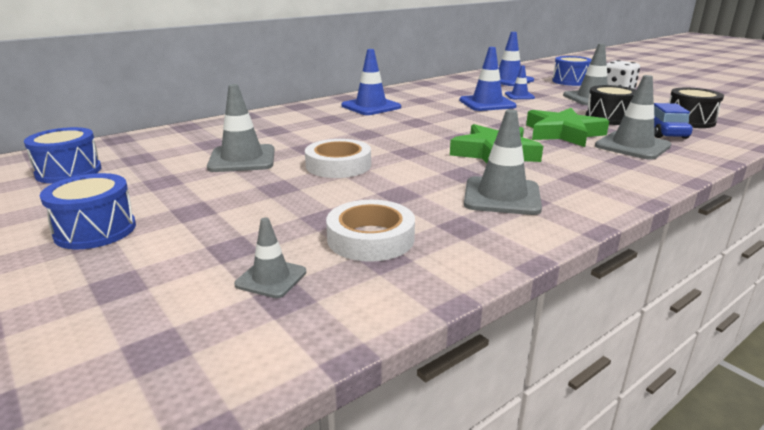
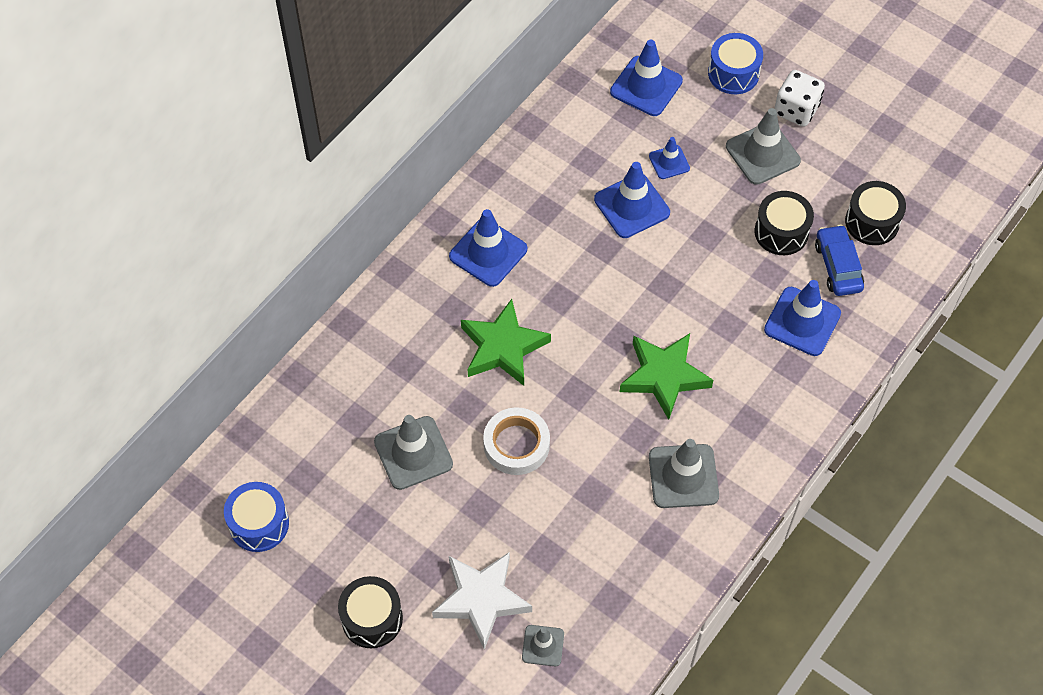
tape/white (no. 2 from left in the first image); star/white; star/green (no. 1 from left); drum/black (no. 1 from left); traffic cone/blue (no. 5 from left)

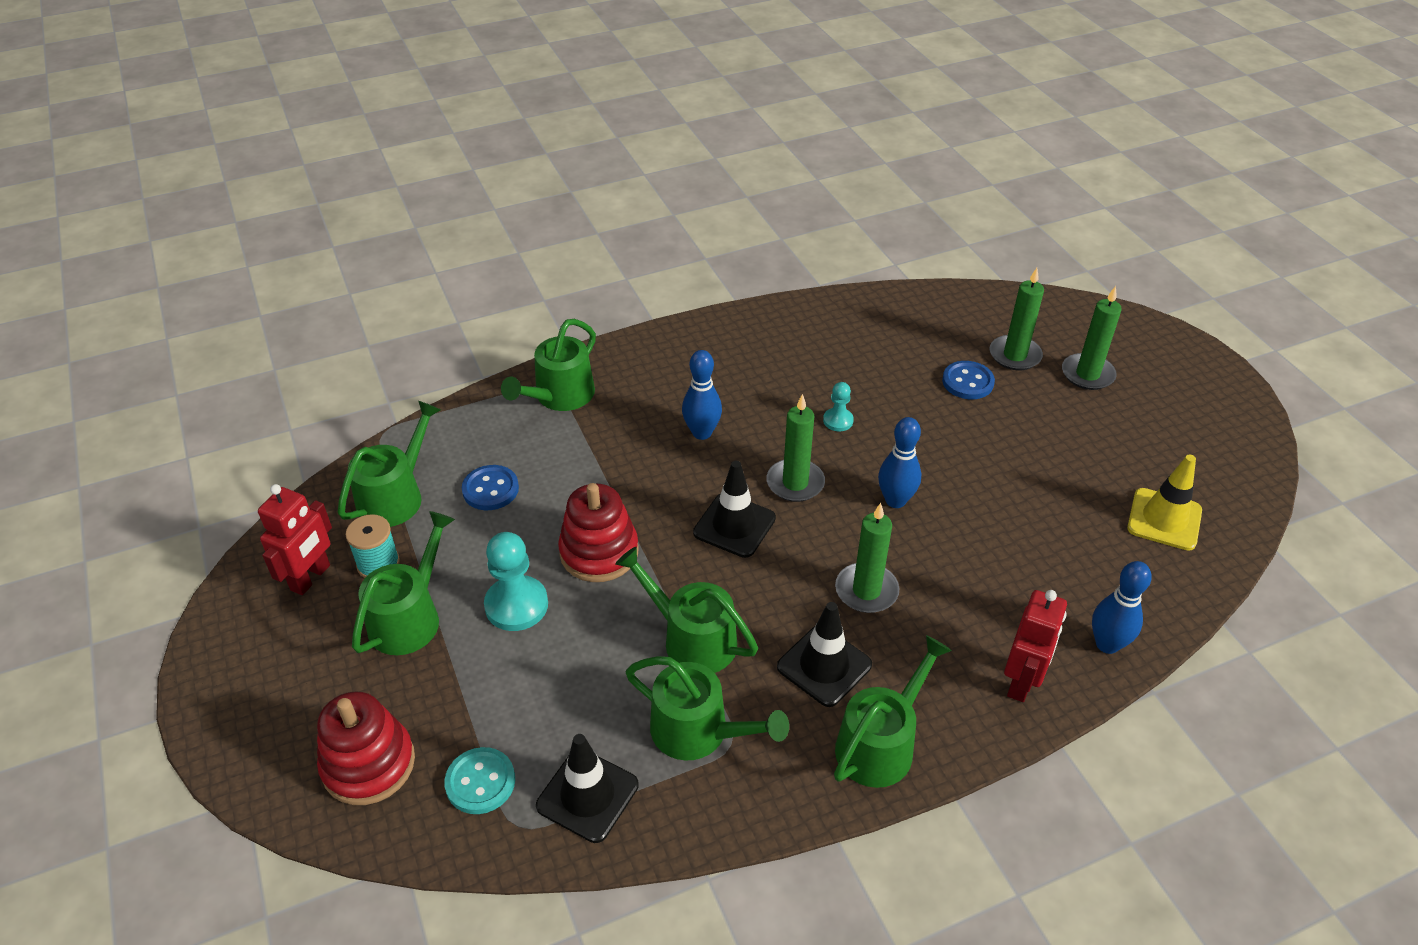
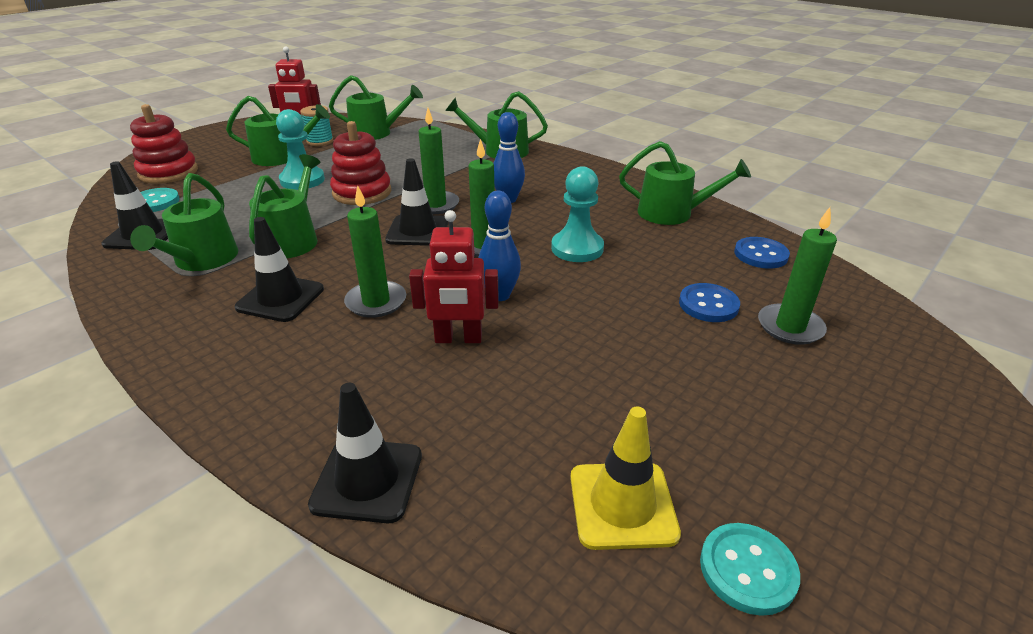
button/turquoise (no. 2 from left); button/blue (no. 2 from left); watering can/green (no. 6 from left); robot/red (no. 2 from left); candle/green (no. 2 from left); traffic cone/black (no. 3 from left); pawn/turquoise (no. 2 from left)

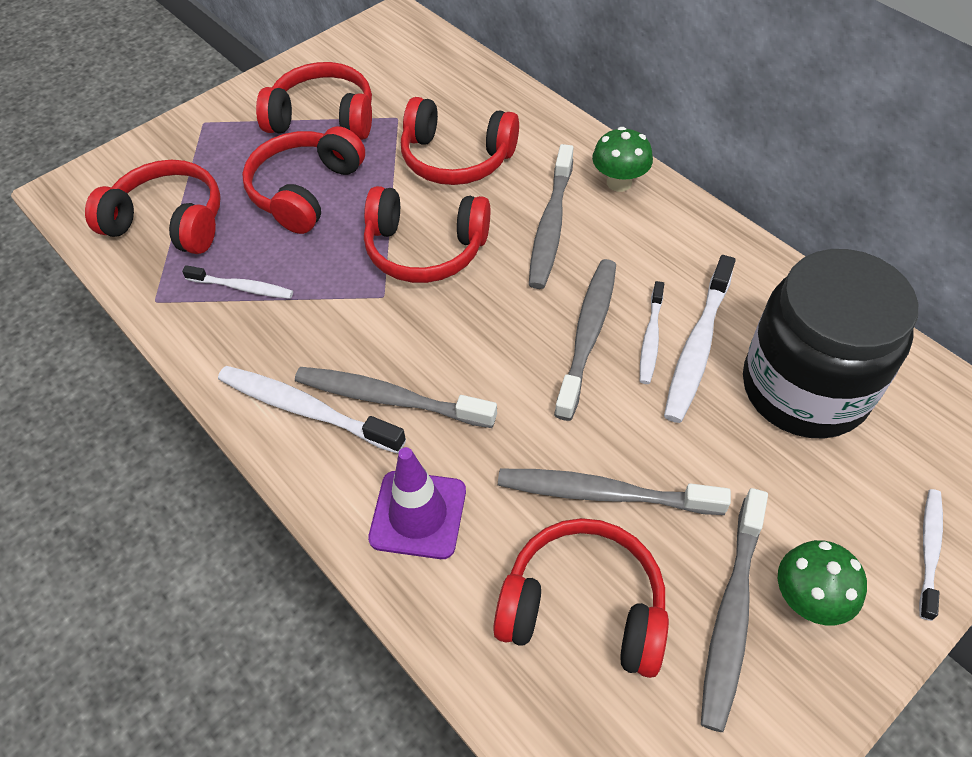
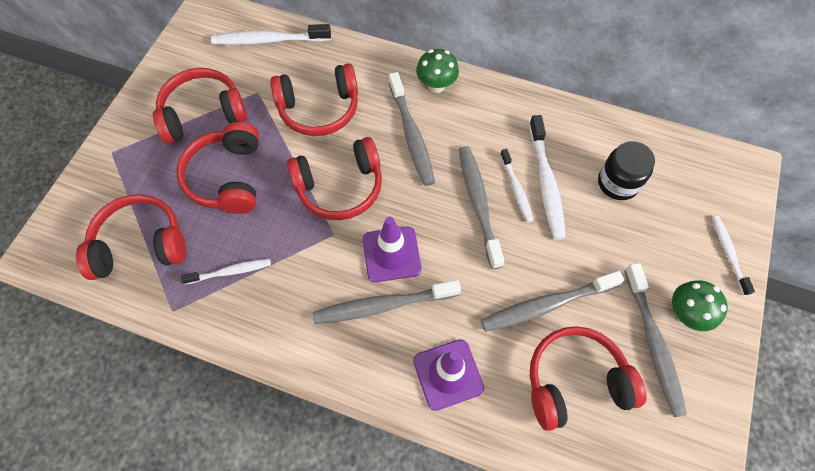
traffic cone/purple (no. 1 from left); toothbrush/white (no. 2 from left); jar/black

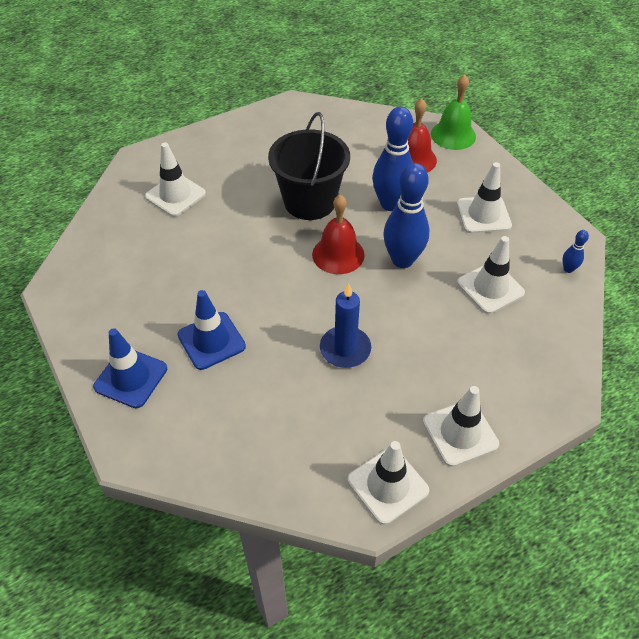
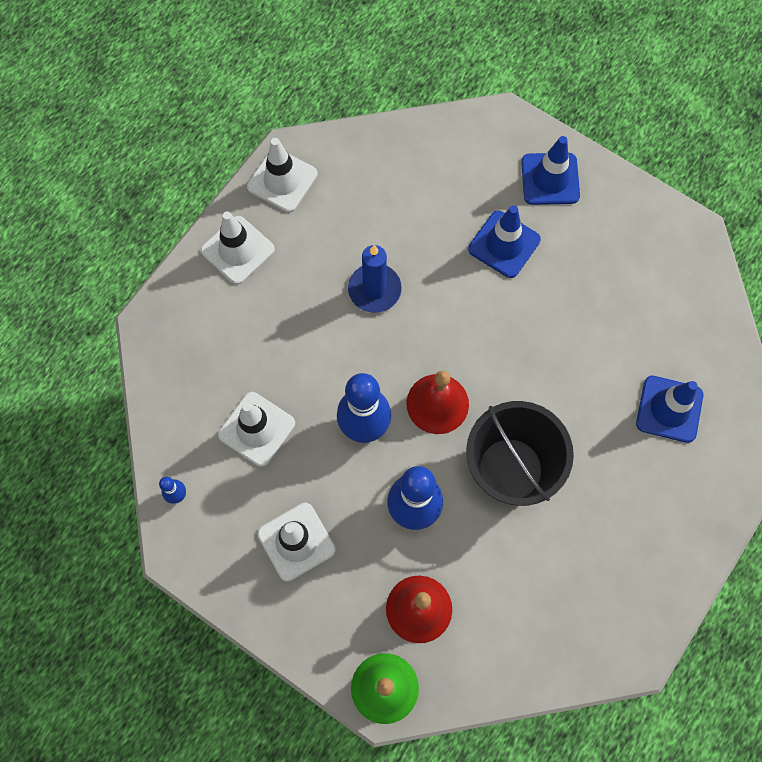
traffic cone/blue (no. 3 from left)

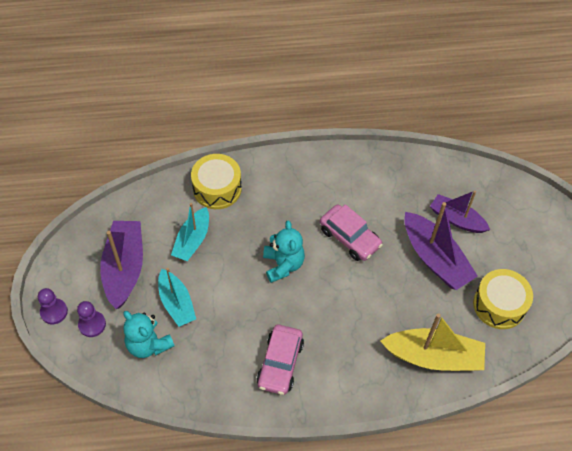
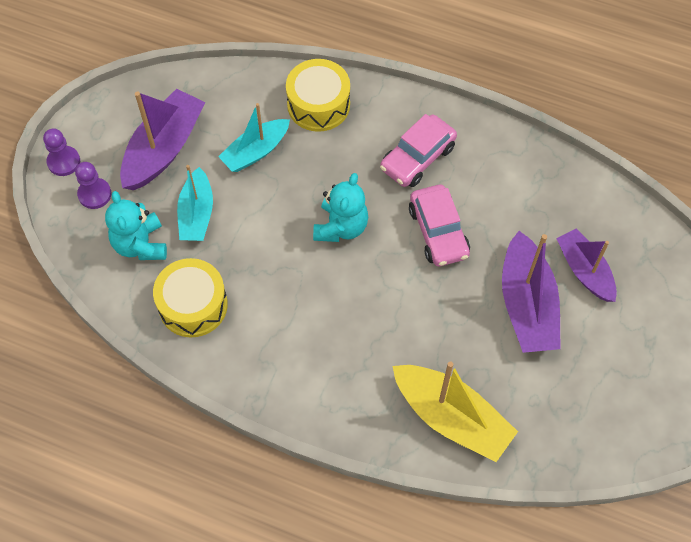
car/pink (no. 1 from left); drum/yellow (no. 1 from left)

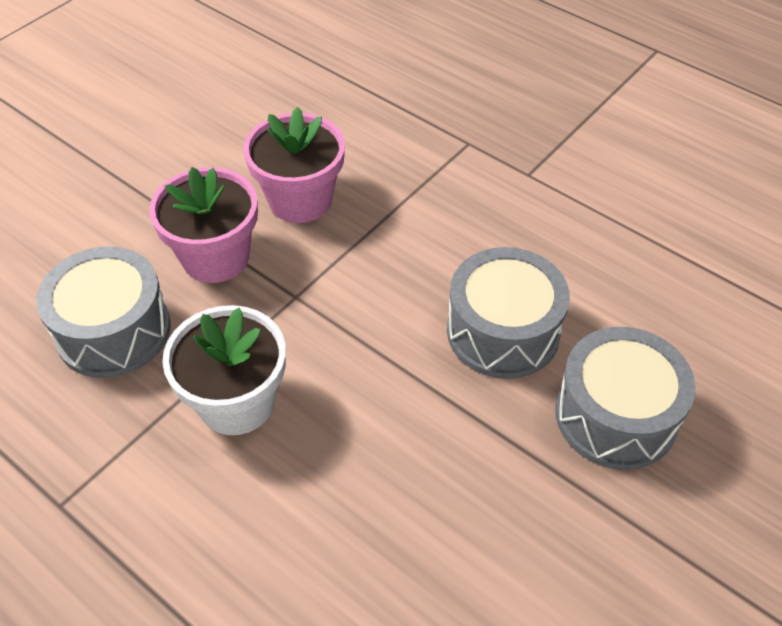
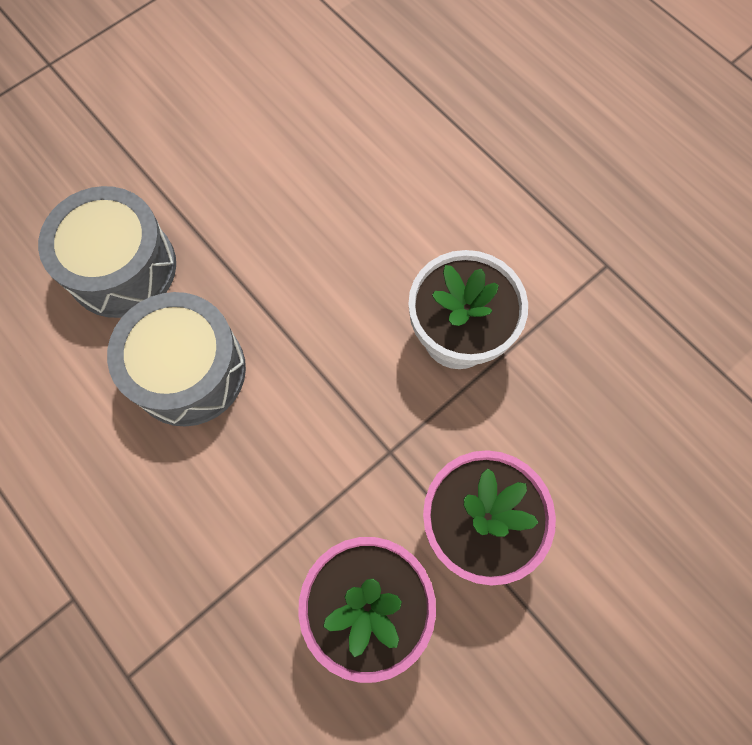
drum/grey (no. 1 from left in the first image)

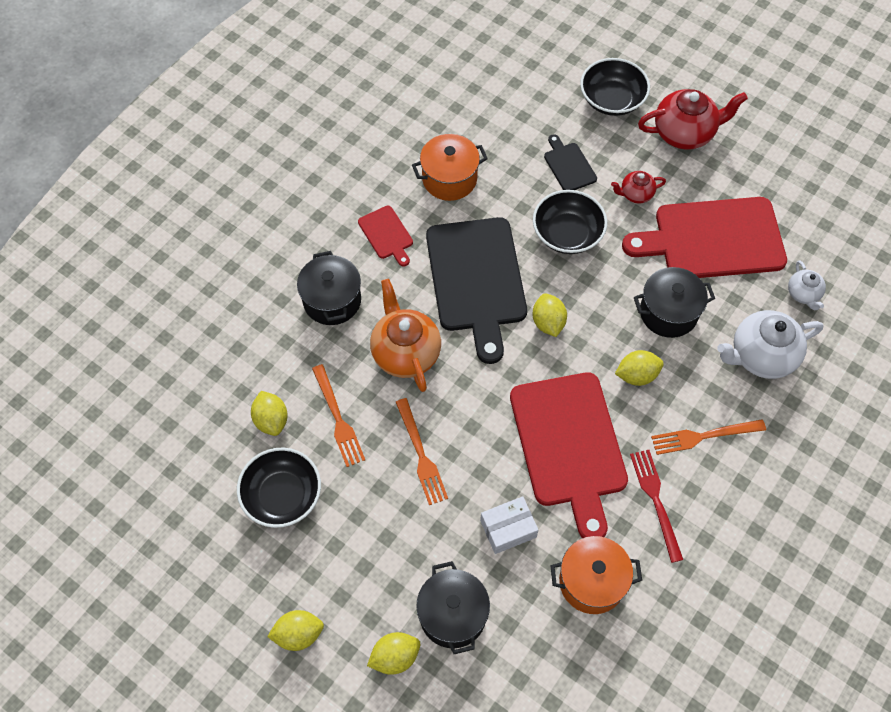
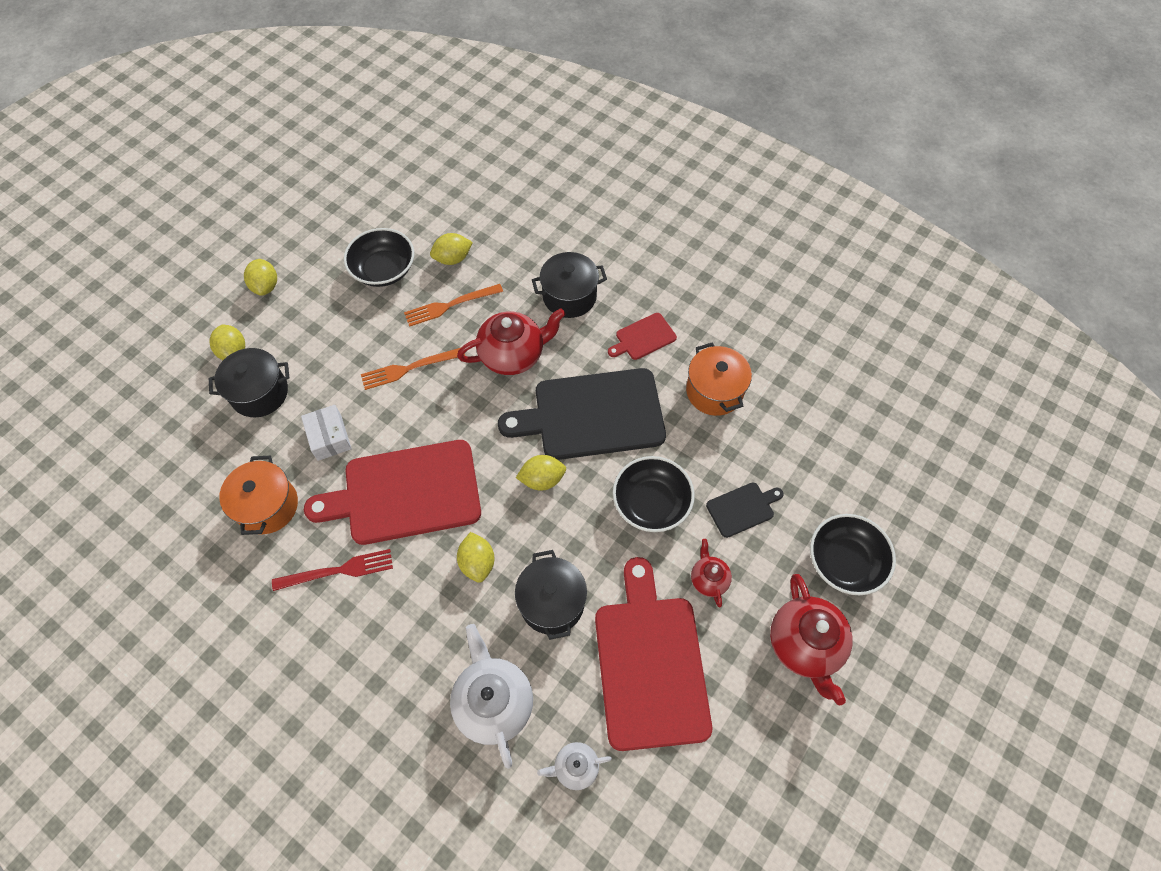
fork/orange (no. 3 from left in the first image); teapot/red (no. 1 from left)

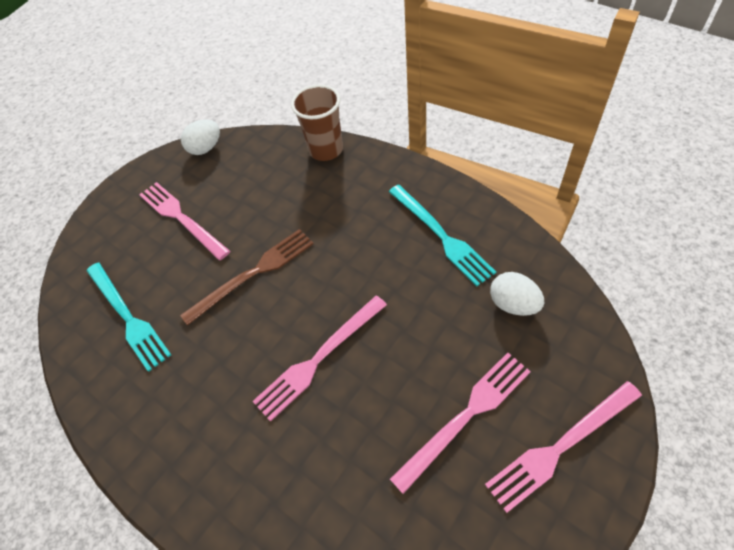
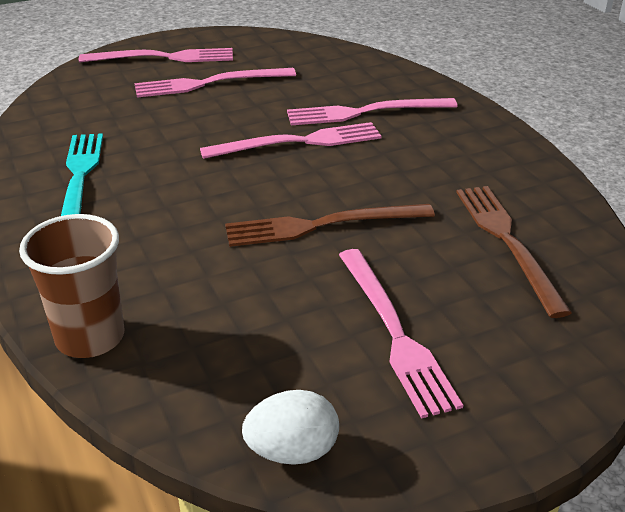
egg/white (no. 2 from left in the first image); fork/pink (no. 4 from left); fork/brown (no. 2 from left)

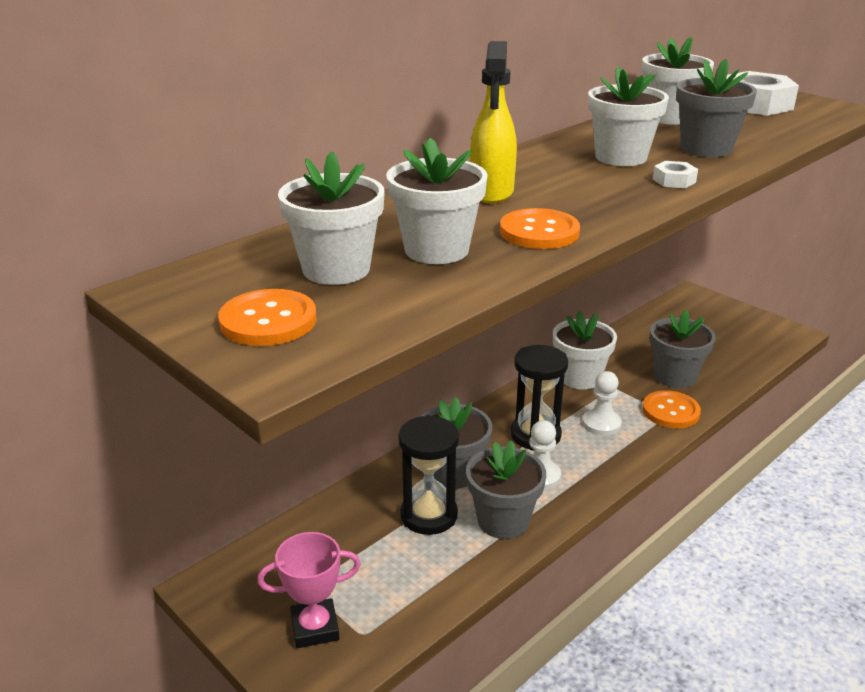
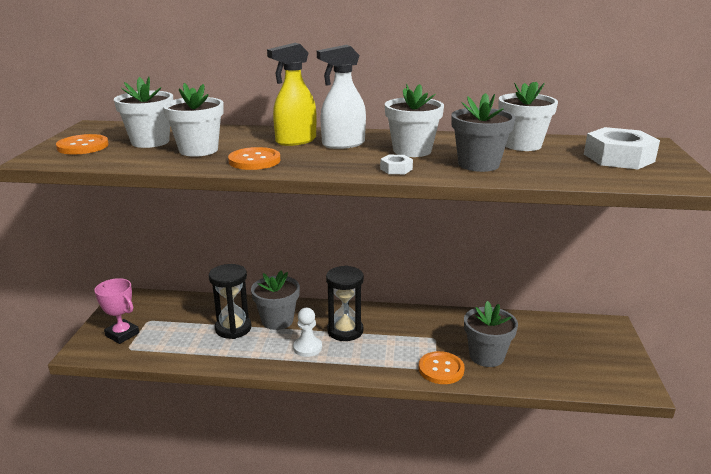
flower pot/grey (no. 2 from left in the first image); flower pot/white (no. 3 from left in the first image); pawn/white (no. 2 from left in the first image); spray bottle/white

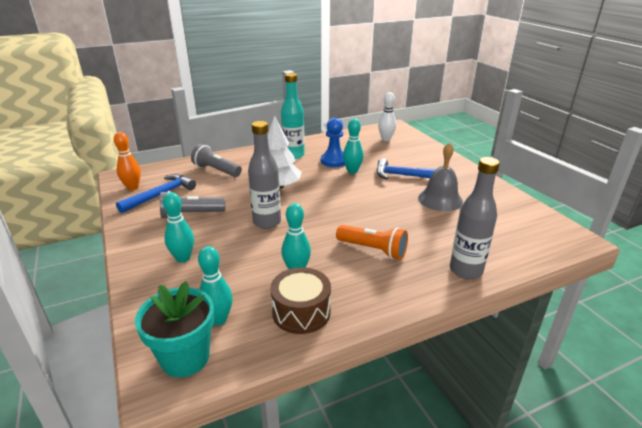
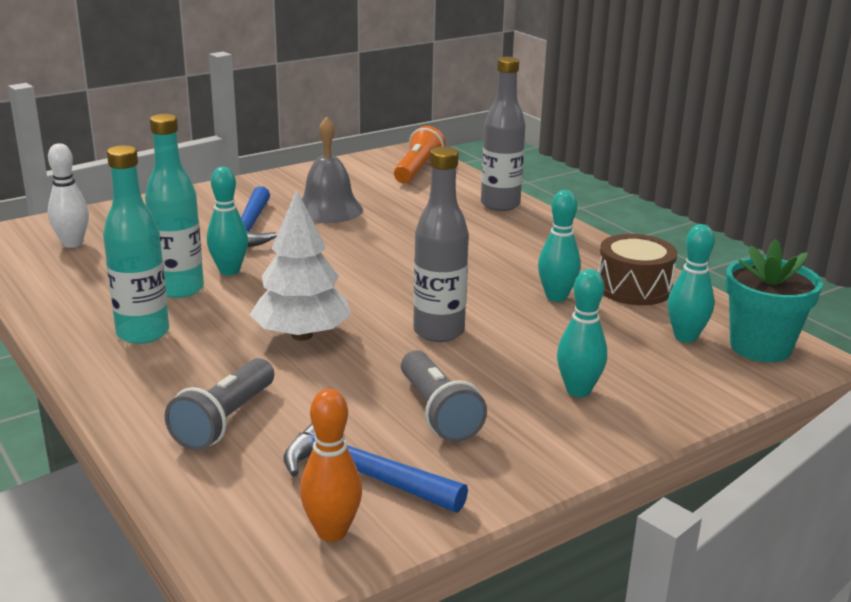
flashlight/orange; bottle/turquoise (no. 2 from left)

